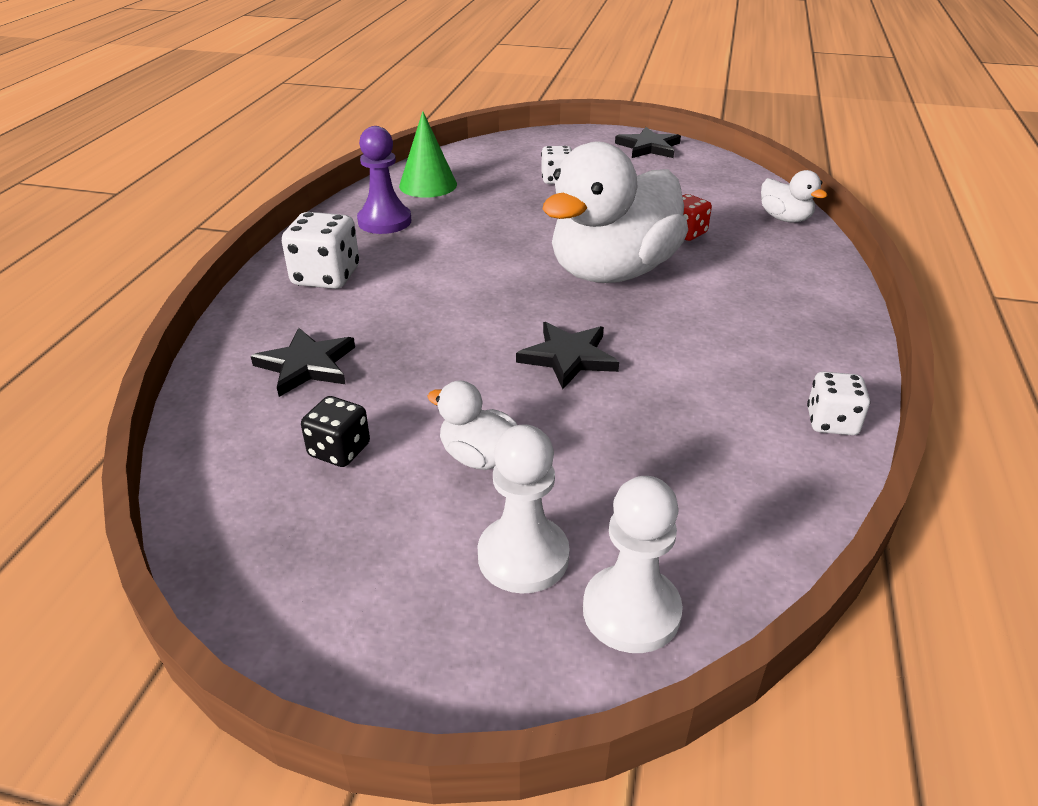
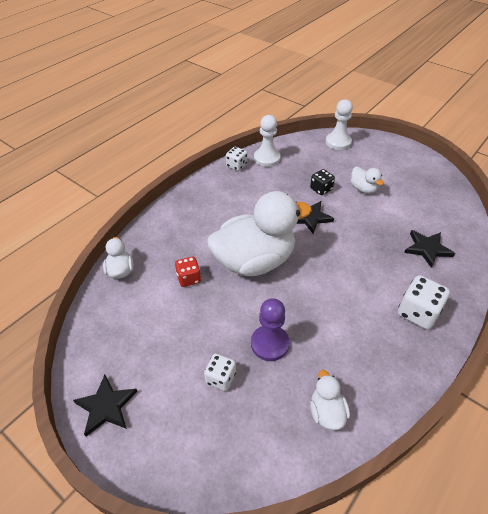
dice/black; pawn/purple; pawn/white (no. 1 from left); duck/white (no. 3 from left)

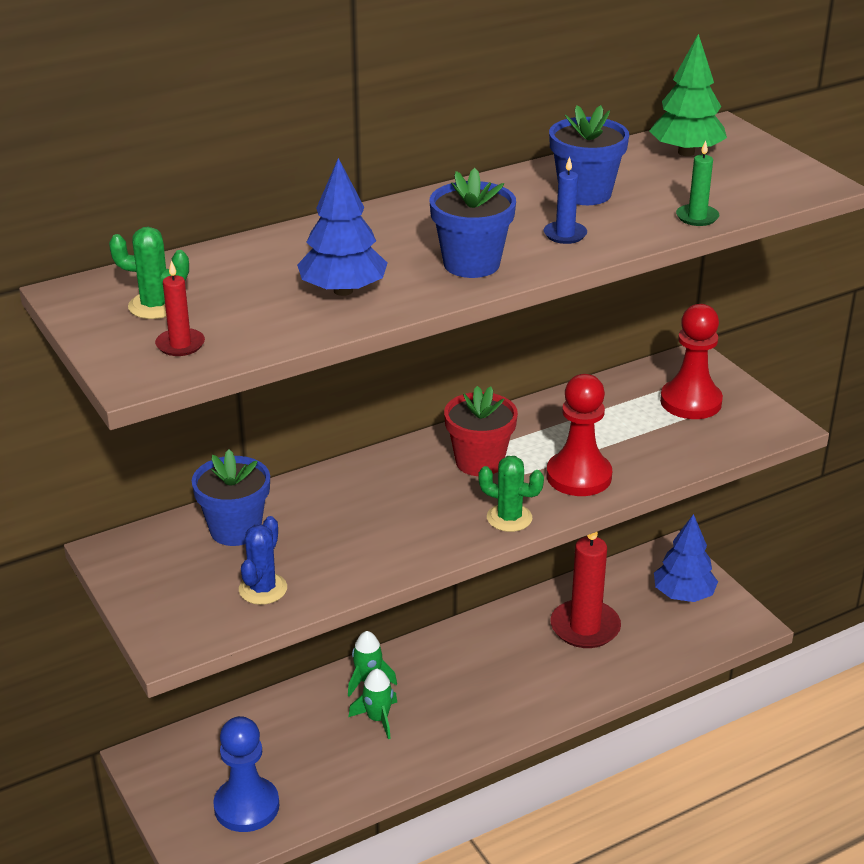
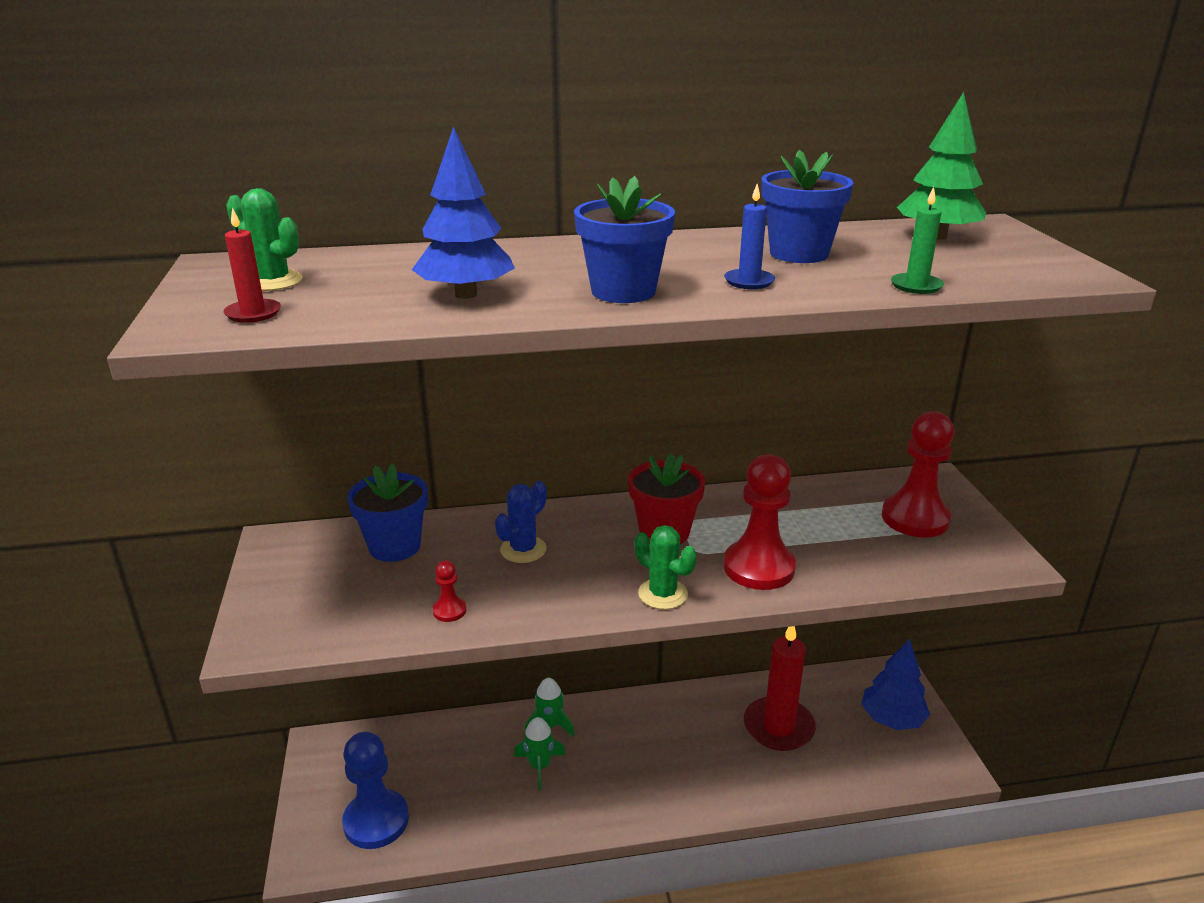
pawn/red (no. 1 from left); cactus/blue

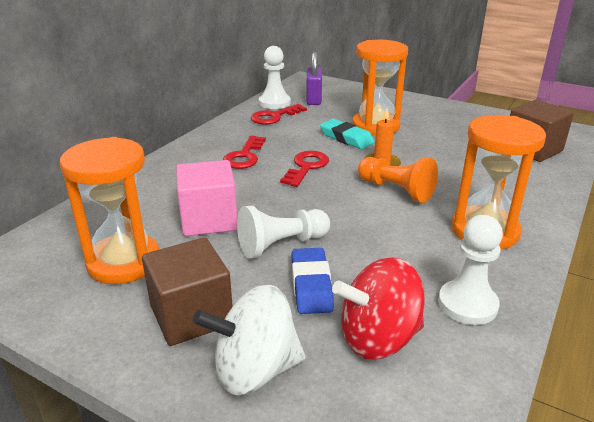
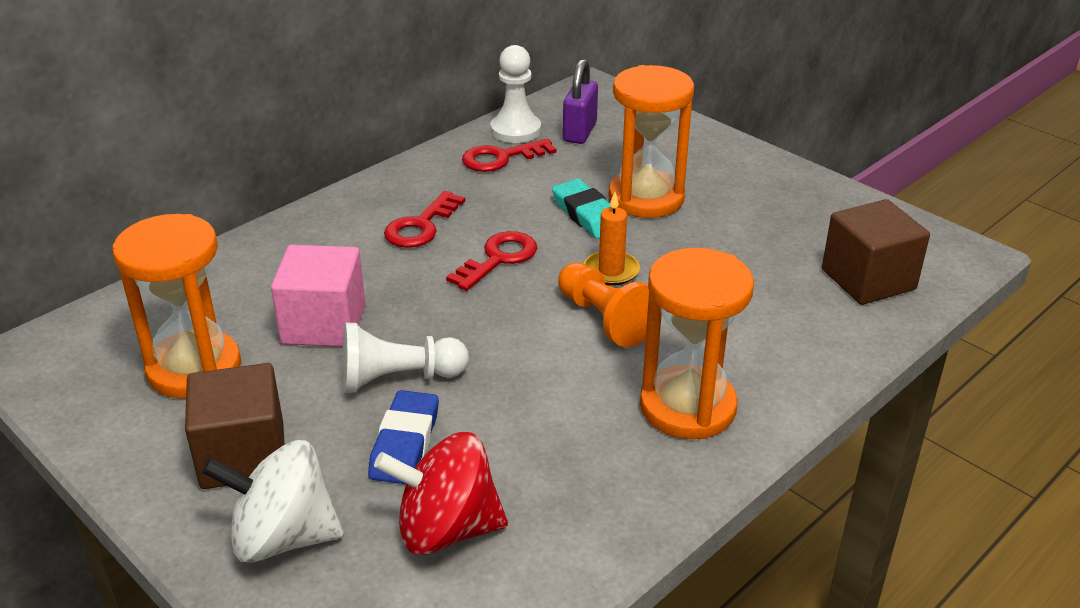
pawn/white (no. 3 from left in the first image)

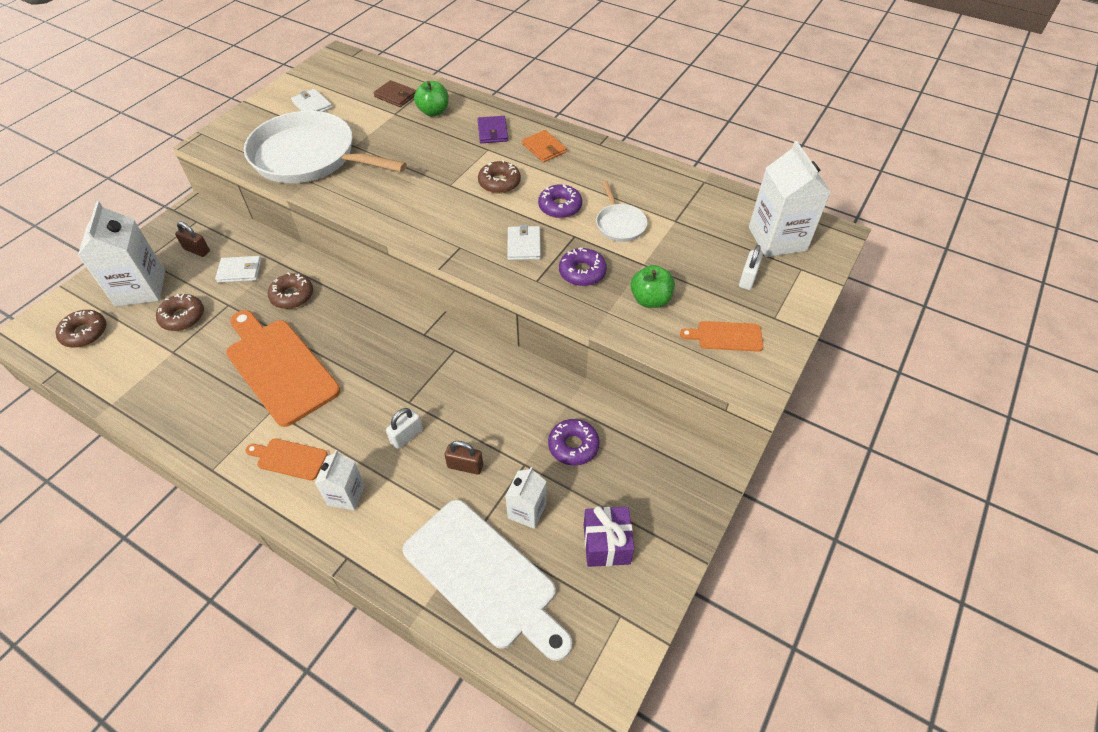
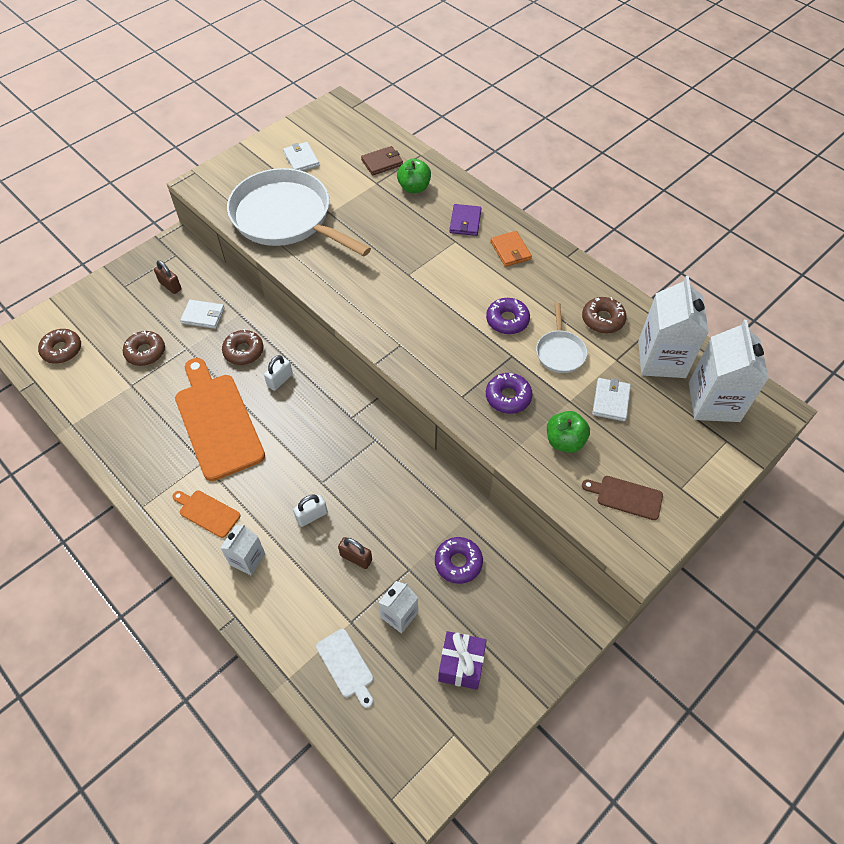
carton/white (no. 3 from left); donut/brown (no. 4 from left); wallet/white (no. 3 from left); padlock/white (no. 1 from left); cutting board/brown; wallet/brown; cutting board/white

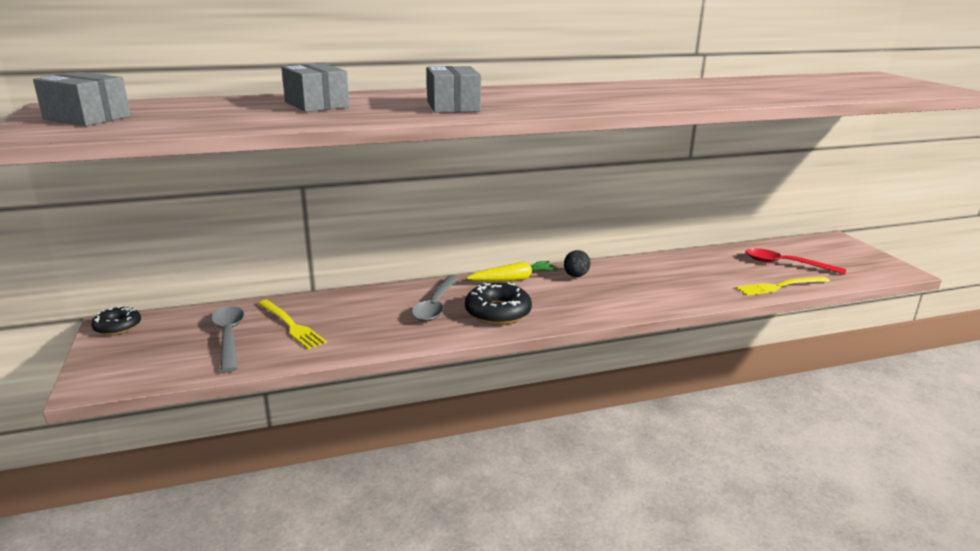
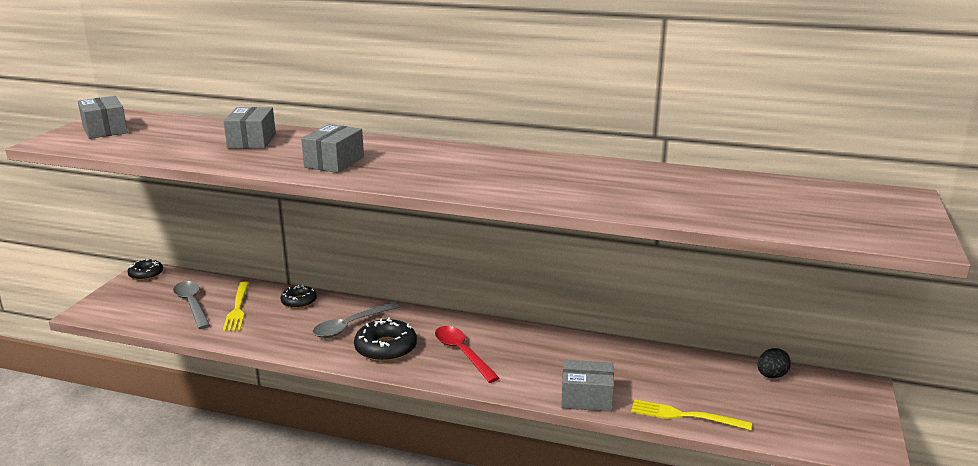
carrot/yellow; donut/black (no. 2 from left); box/grey (no. 4 from left); egg/black; spoon/red; spoon/grey (no. 1 from left)

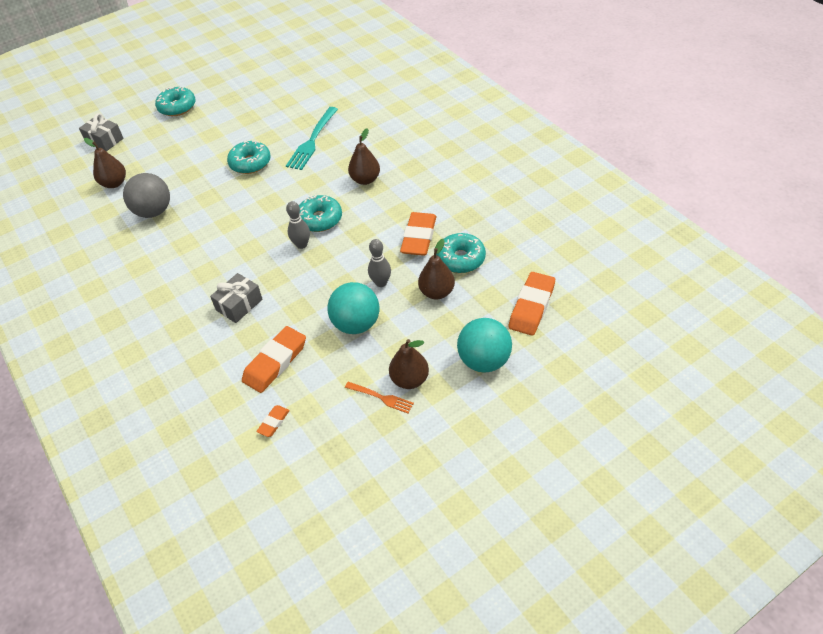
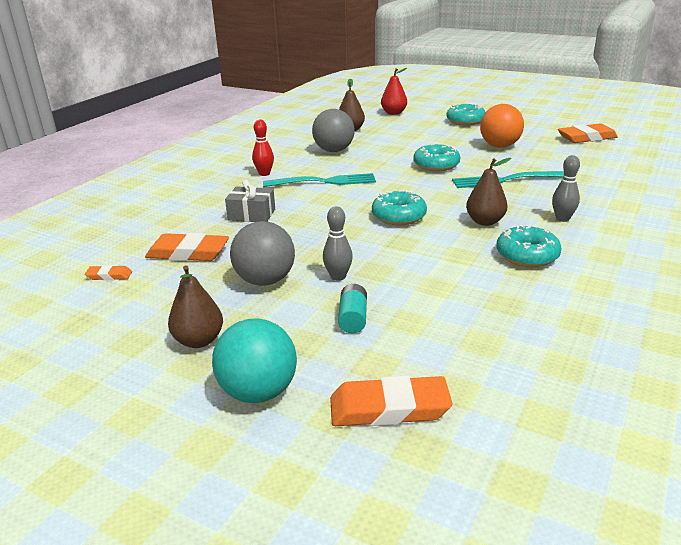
fork/orange; bowling pin/red; fork/turquoise (no. 1 from left); ball/orange; bowling pin/grey (no. 2 from left); eraser/orange (no. 4 from left); donut/turquoise (no. 4 from left); pear/red; battery/turquoise; ball/grey (no. 1 from left)

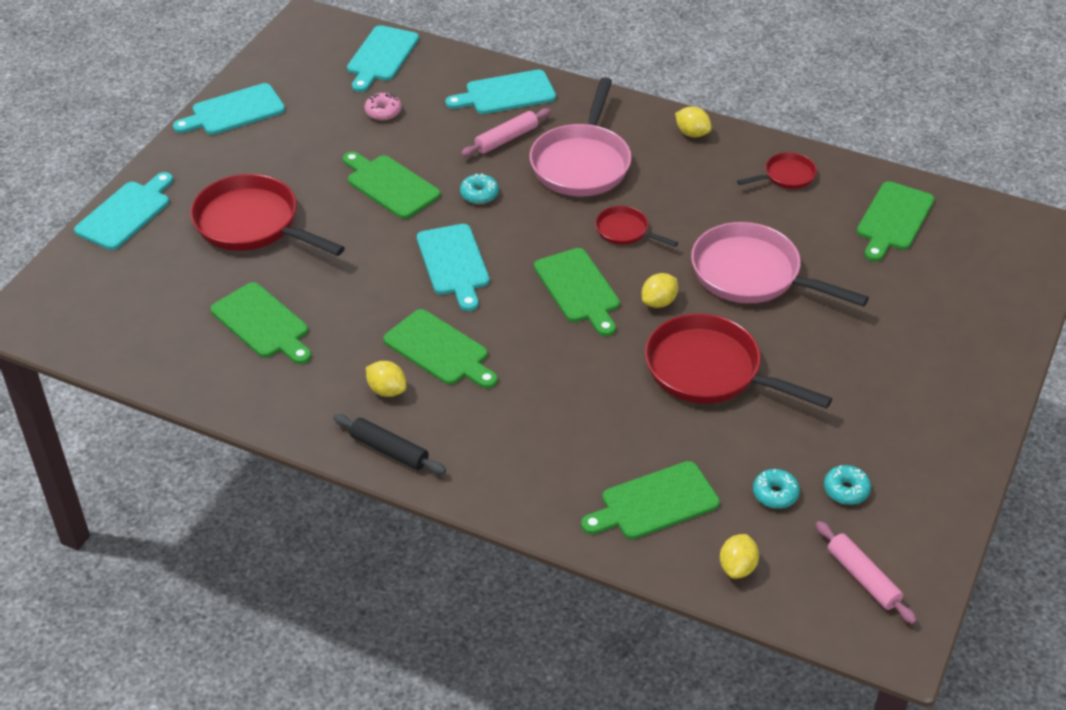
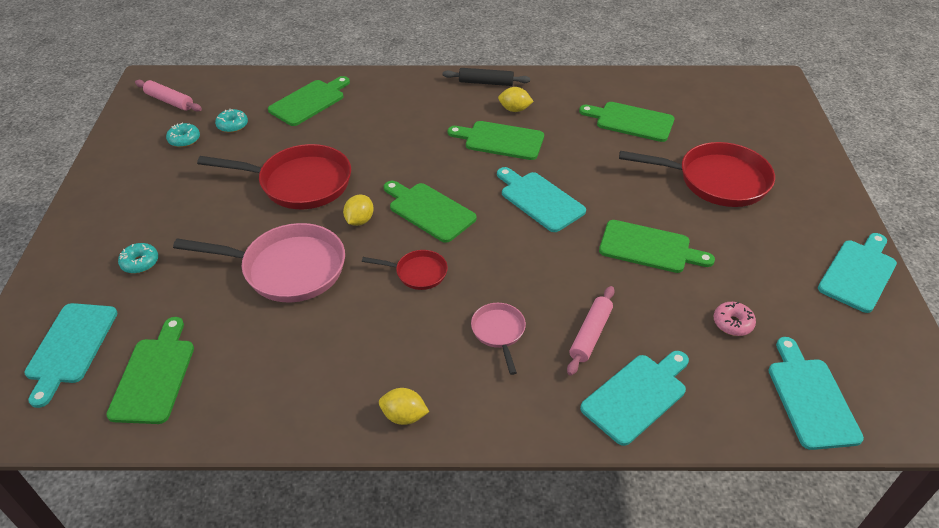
lemon/yellow (no. 4 from left in the first image); pan/red (no. 4 from left in the first image); cutting board/turquoise (no. 1 from left); donut/turquoise (no. 1 from left); pan/pink (no. 2 from left)

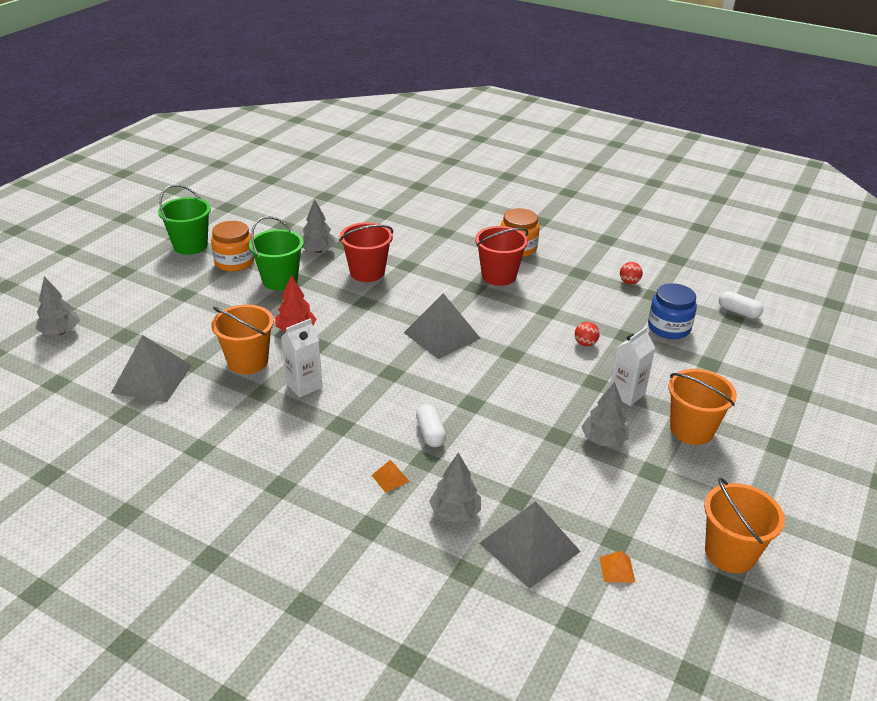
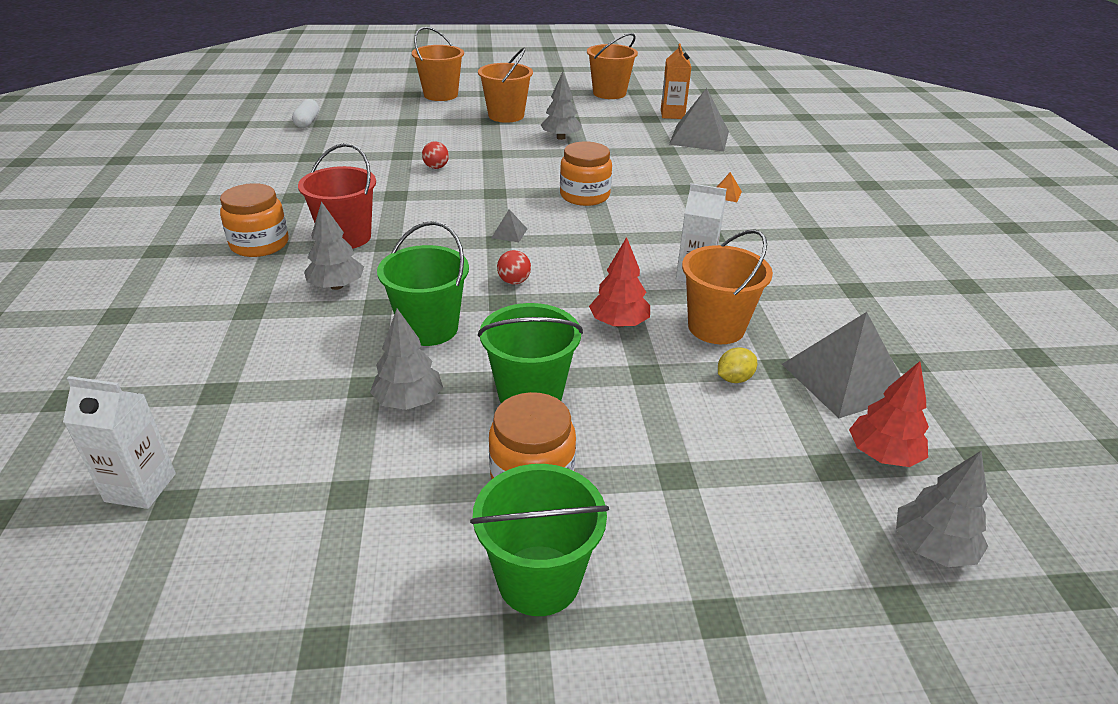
capsule/white (no. 1 from left in the first image); jar/blue; bucket/orange (no. 1 from left); jar/orange (no. 3 from left); lemon/yellow; tree/red (no. 2 from left); tree/grey (no. 1 from left); carton/white (no. 1 from left); ball/red (no. 2 from left); carton/orange; bucket/green (no. 1 from left); pyramid/grey (no. 1 from left)

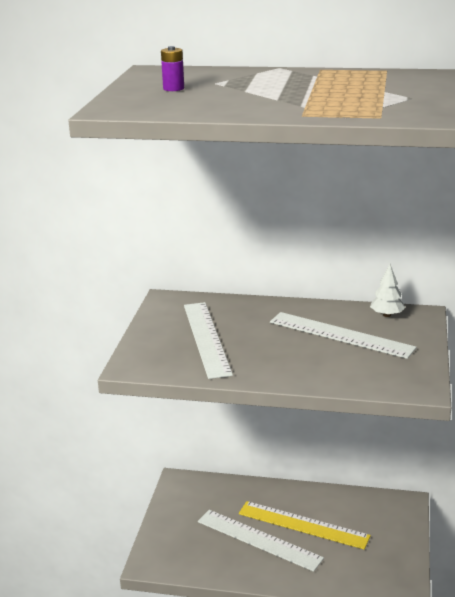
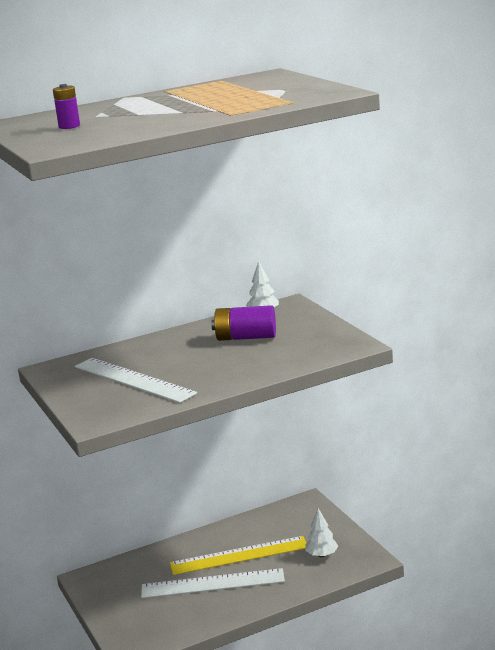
tree/white (no. 2 from left); battery/purple (no. 2 from left)

